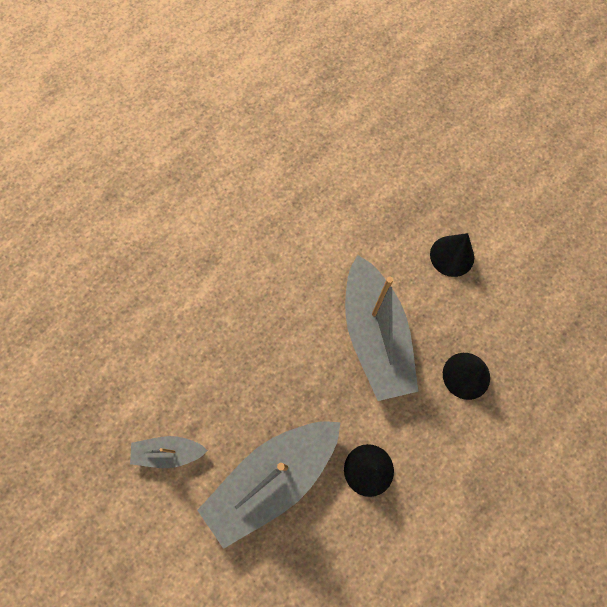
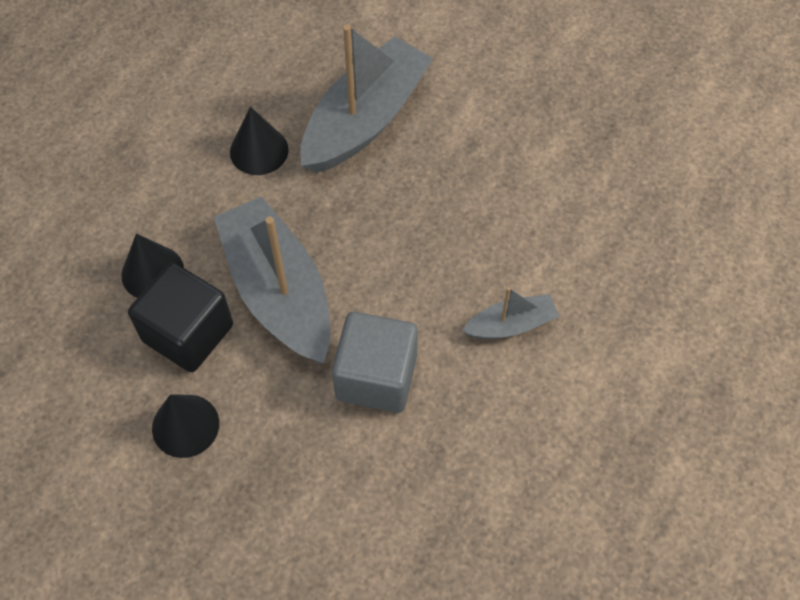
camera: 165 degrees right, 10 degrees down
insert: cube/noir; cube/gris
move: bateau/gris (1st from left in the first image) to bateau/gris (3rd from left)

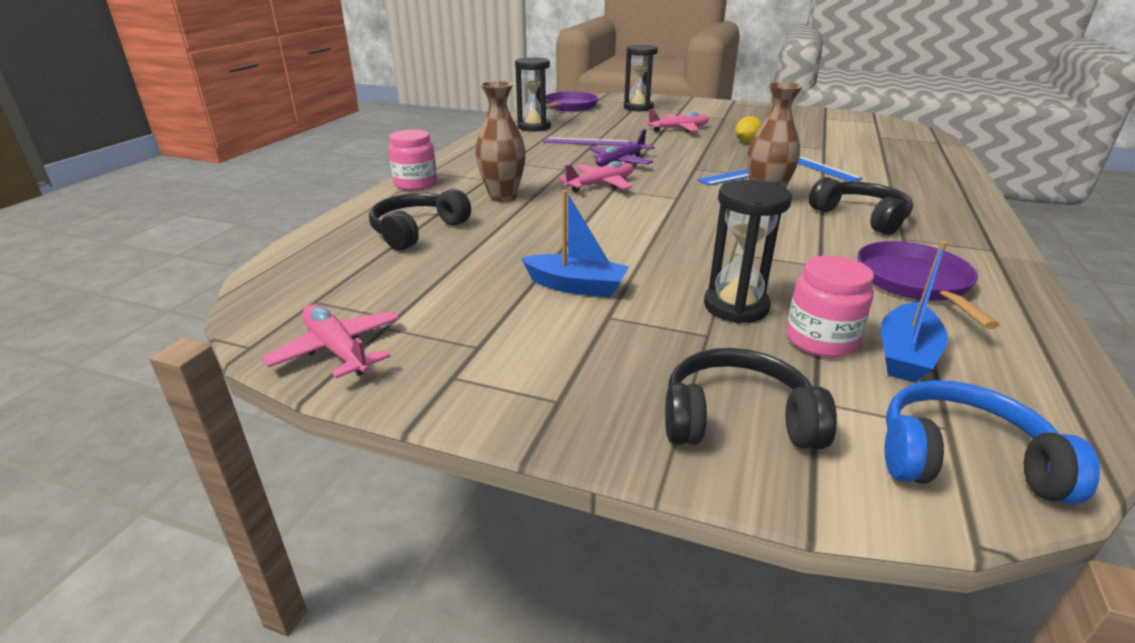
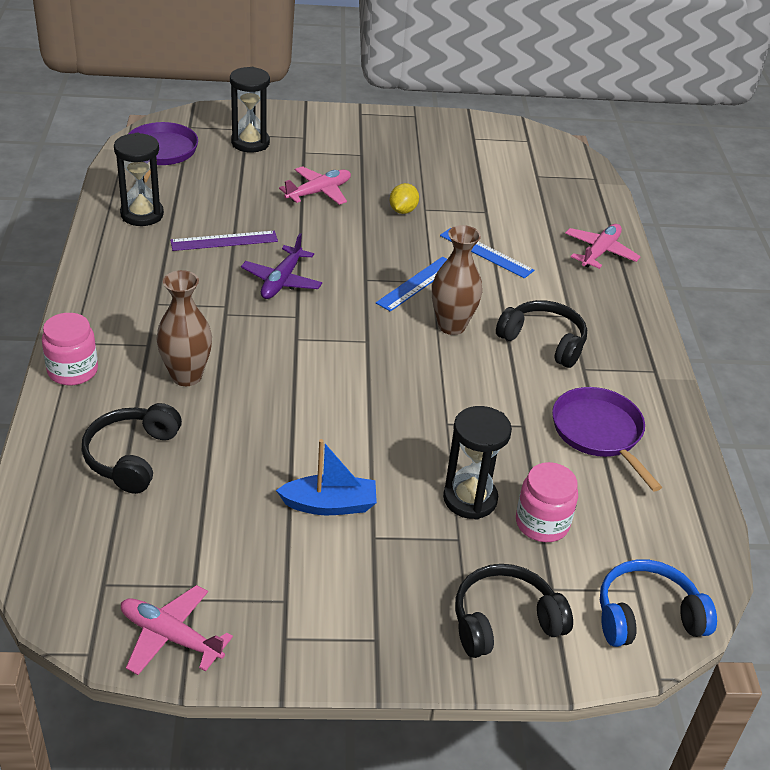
camera: 25 degrees left, 10 degrees up
delete: bateau/bleu (2nd from left)
move: avion/rose (2nd from left in the first image) to avion/rose (3rd from left)

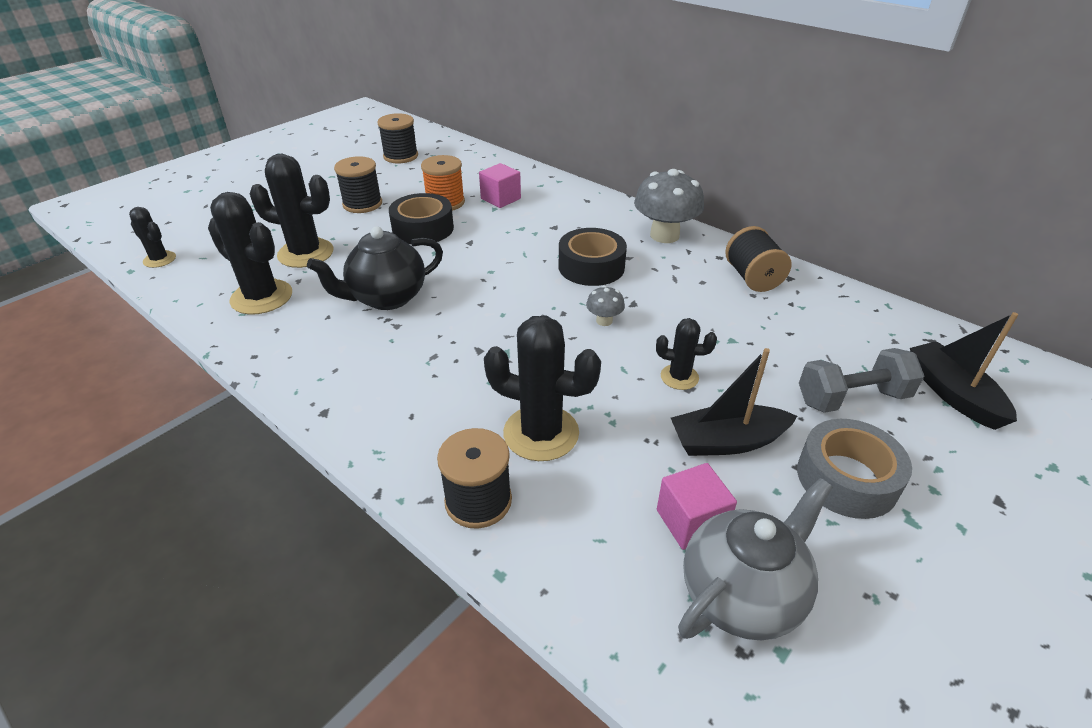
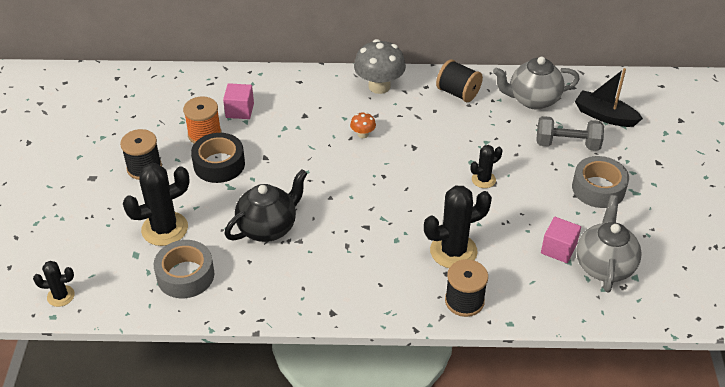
camera: 40 degrees left, 5 degrees up
delete: bobine/noir (2nd from left); champignon/gris (1st from left); bateau/noir (1st from left)
insert: théière/gris (1st from left)
replace: cactus/noir (2nd from left) to ruban adhésif/gris (1st from left); ruban adhésif/noir (2nd from left) to champignon/orange
rotate: théière/noir 150 degrees counterclockwise; haltère/gris 60 degrees clockwise

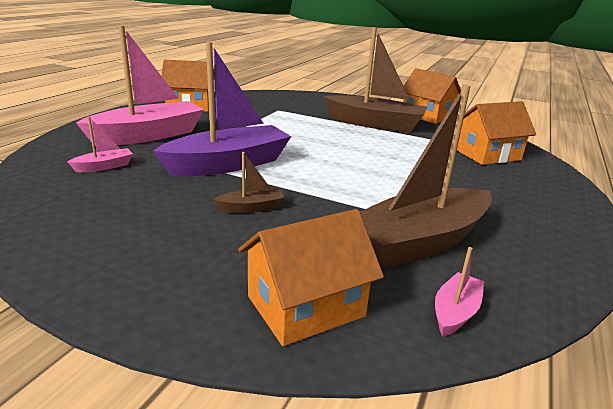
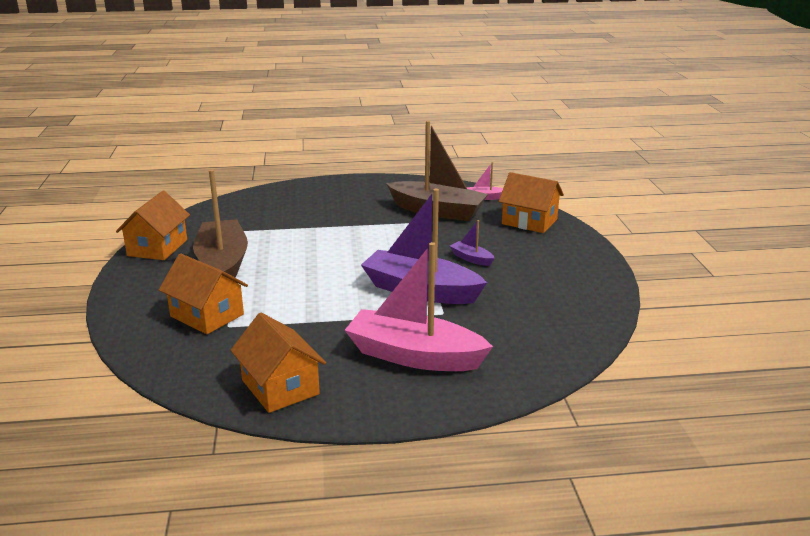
camera: 120 degrees left, 0 degrees up
delete: bateau/rose (1st from left)
move: maison/orange (4th from left in the first image) to maison/orange (2nd from left)
recolor: bateau/marron (1st from left) to bateau/violet (2nd from left)

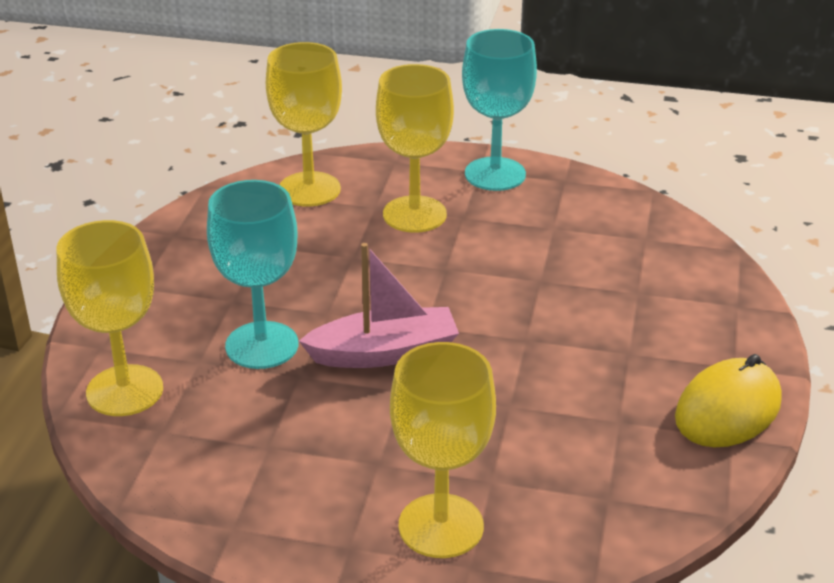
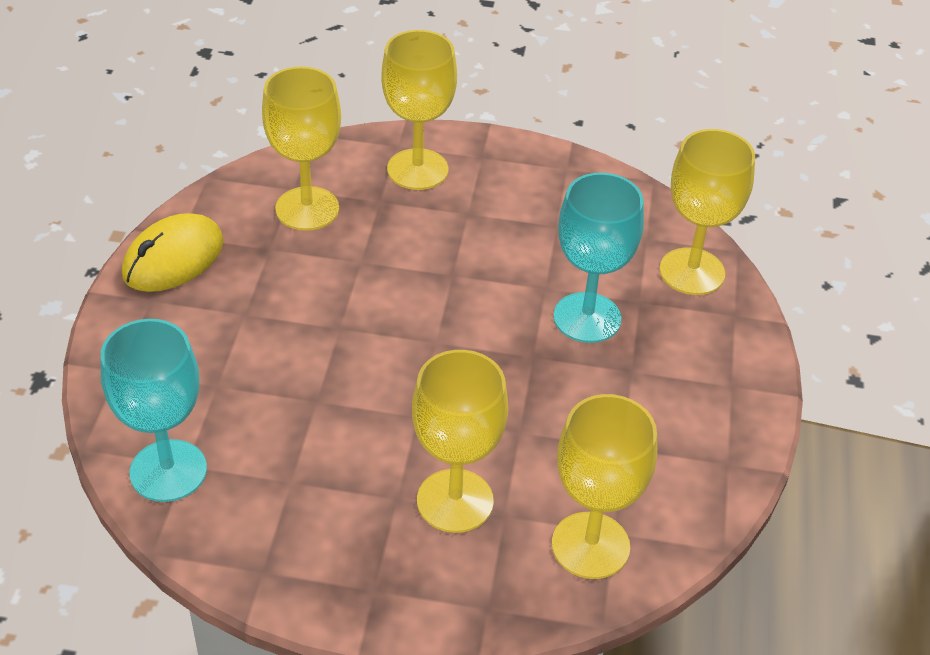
camera: 175 degrees right, 10 degrees up
delete: bateau/rose
insert: verre à pied/jaune (1st from left)
move: verre à pied/turquoise (2nd from left in the first image) to verre à pied/turquoise (1st from left)

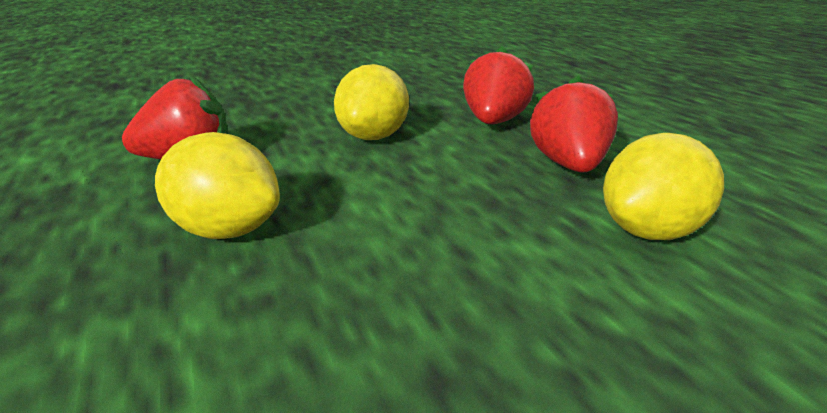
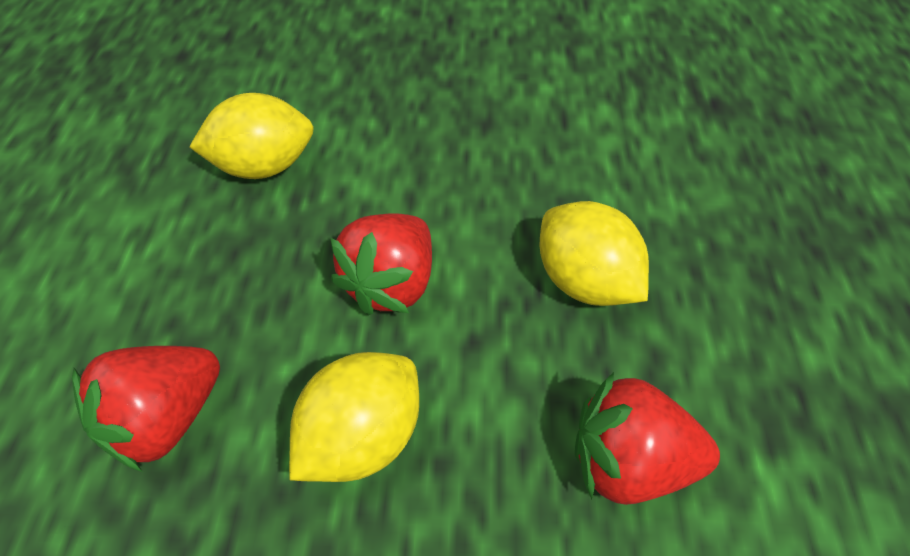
camera: 155 degrees left, 25 degrees up
move: fraise/rouge (3rd from left in the first image) to fraise/rouge (2nd from left)

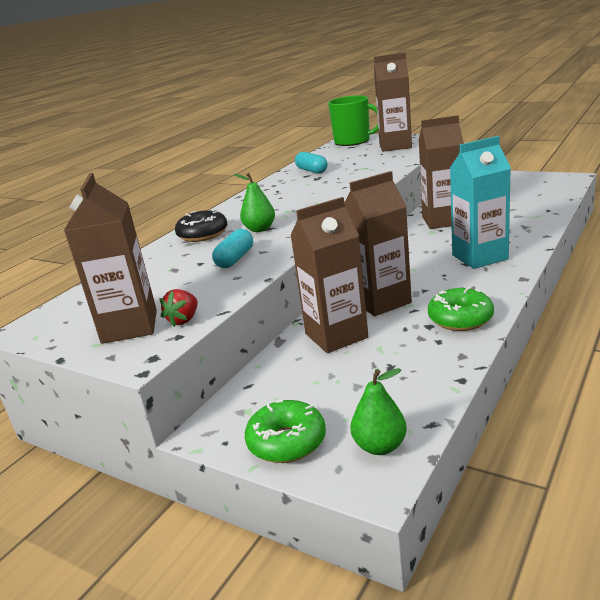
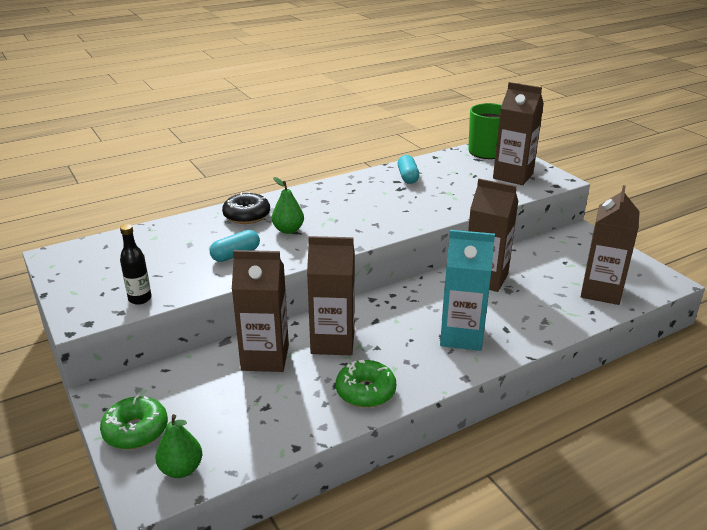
camera: 25 degrees right, 5 degrees up
move: brique de lait/marron (1st from left in the first image) to brique de lait/marron (5th from left)
replace: fraise/rouge to bouteille/noir

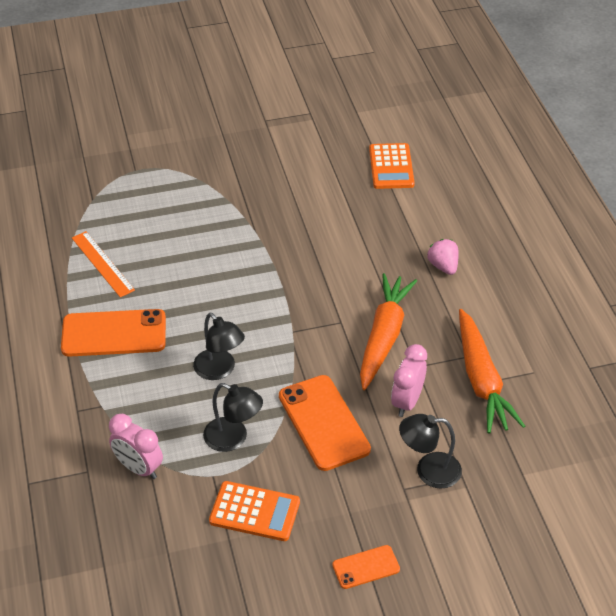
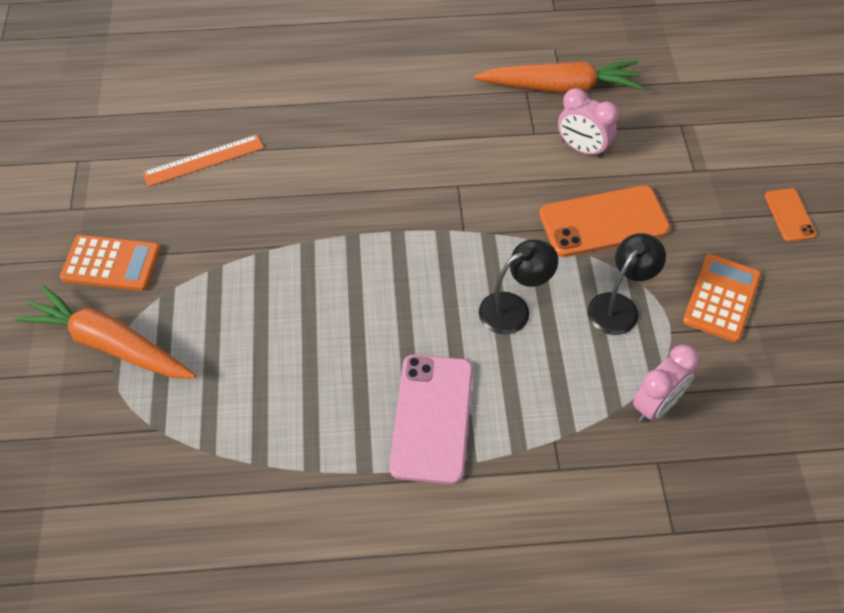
camera: 80 degrees left, 10 degrees up
delete: lampe/noir (3rd from left); fraise/rose
move: règle/orange; carotte/orange (1st from left); calculatrice/orange (2nd from left in the first image) to calculatrice/orange (1st from left)
recolor: téléphone/orange (1st from left) to téléphone/rose

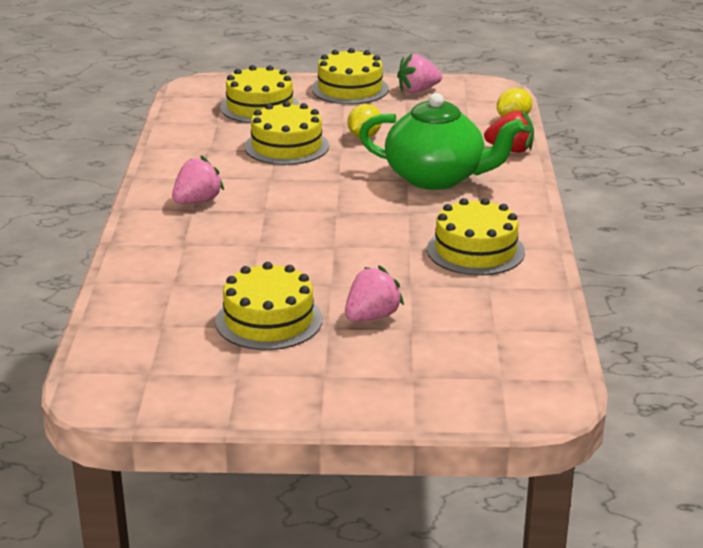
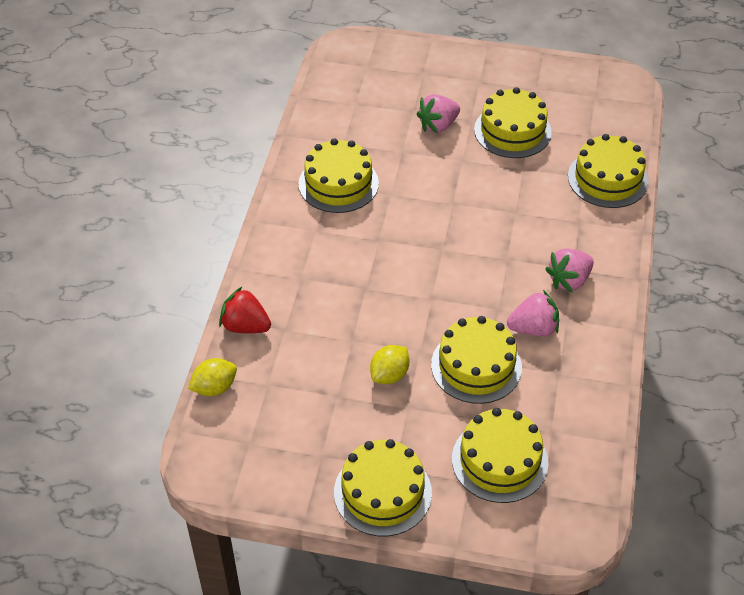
camera: 170 degrees left, 20 degrees up
delete: théière/vert
insert: gâteau/jaune (6th from left)
move: fraise/rose (3rd from left in the first image) to fraise/rose (2nd from left)

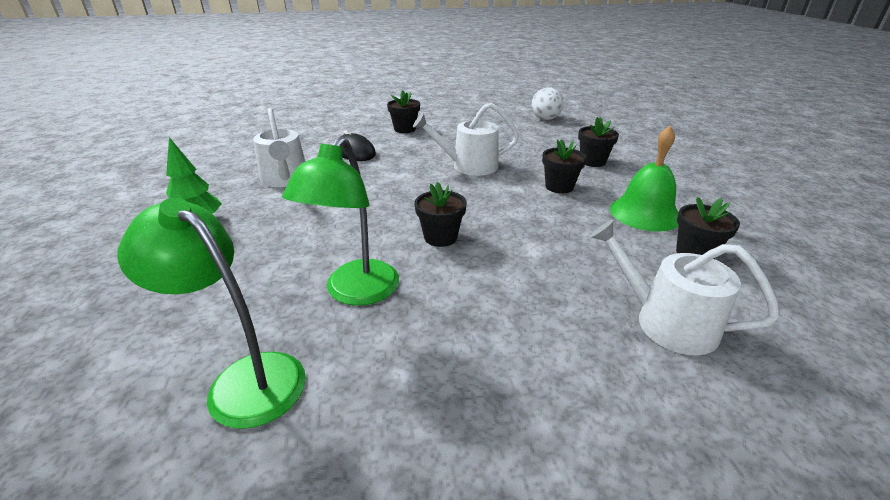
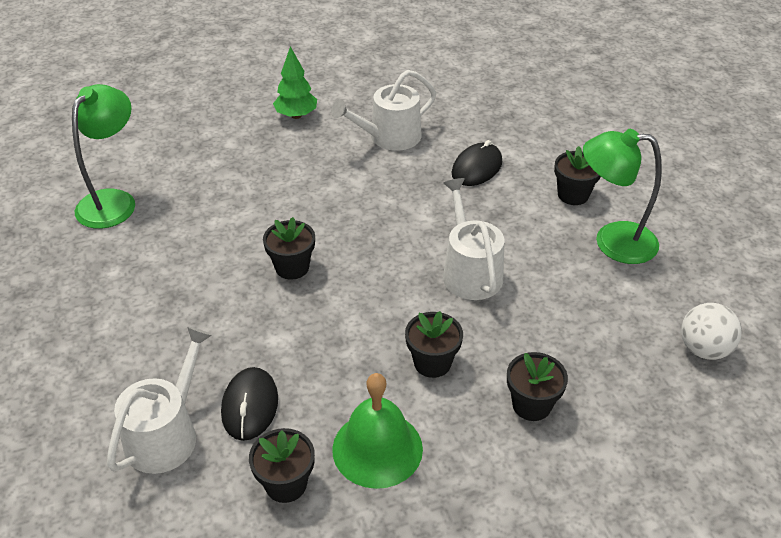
camera: 80 degrees right, 10 degrees up
insert: souris/noir (1st from left)
move: lampe/vert (2nd from left)

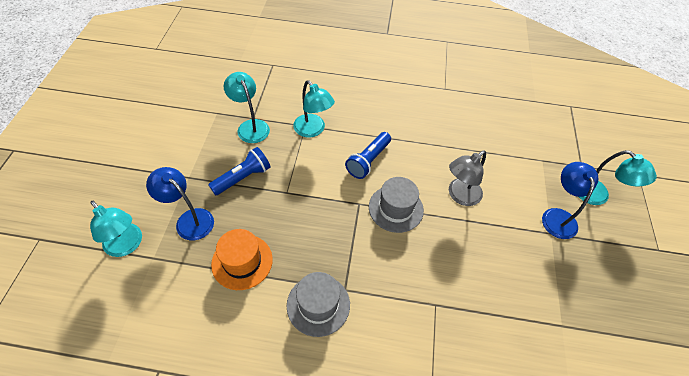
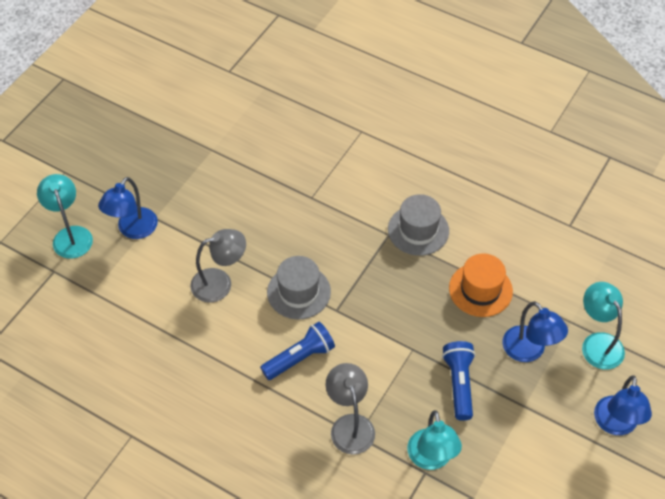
camera: 155 degrees left, 0 degrees up
insert: lampe/bleu (3rd from left)
recolor: lampe/turquoise (3rd from left) to lampe/gris (2nd from left)
rotate: lampe de poche/bleu (1st from left in the first image) 105 degrees clockwise

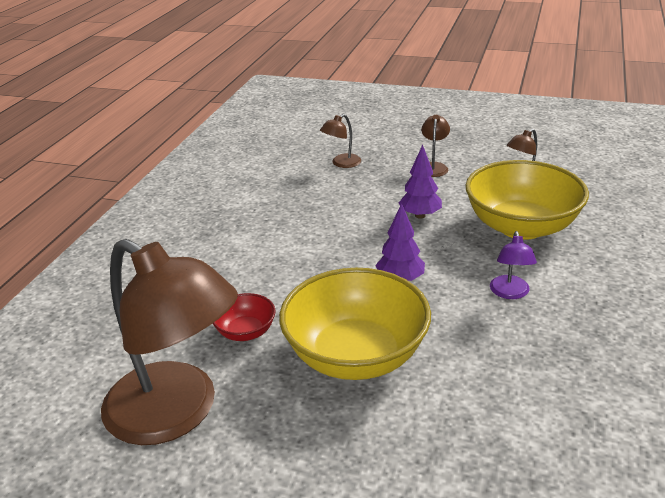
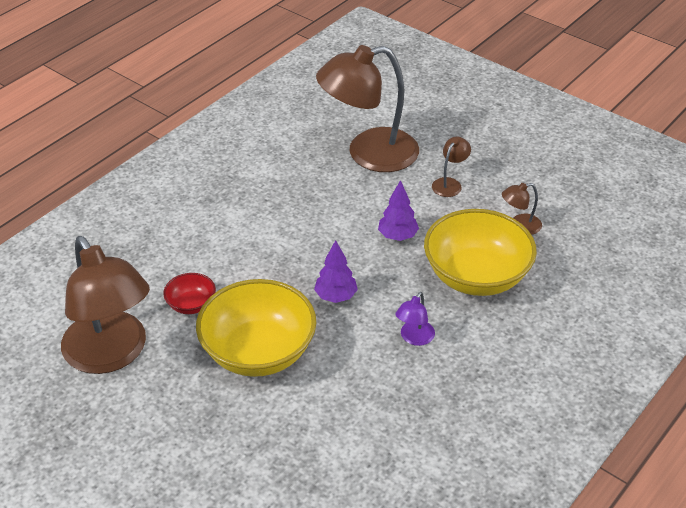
camera: 20 degrees right, 10 degrees up
resize: lampe/marron (2nd from left) x2.43

